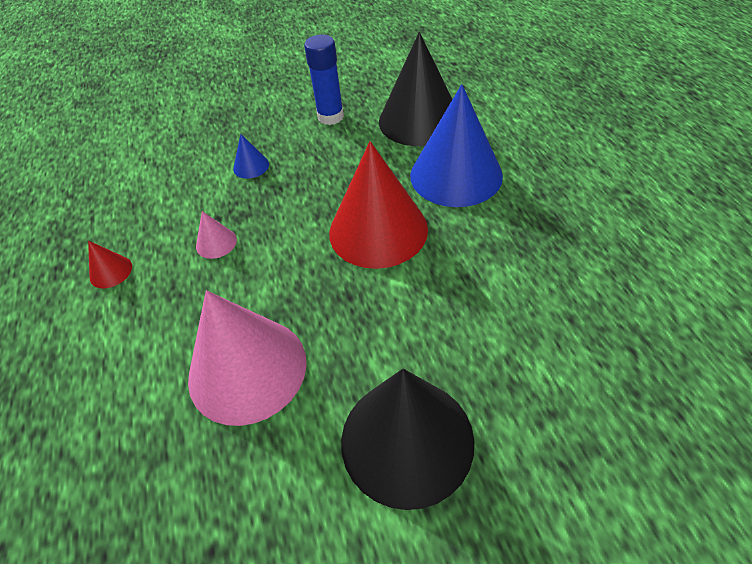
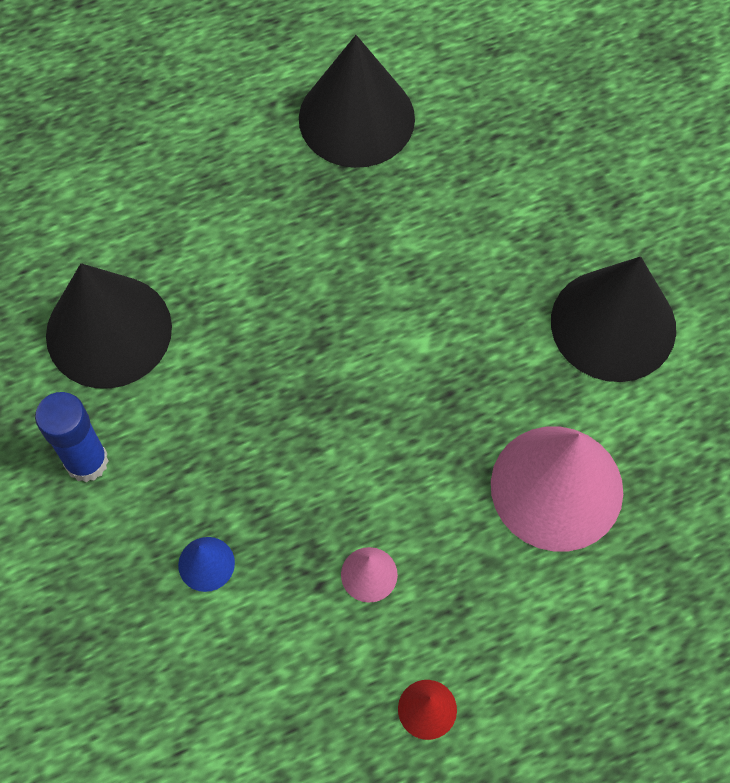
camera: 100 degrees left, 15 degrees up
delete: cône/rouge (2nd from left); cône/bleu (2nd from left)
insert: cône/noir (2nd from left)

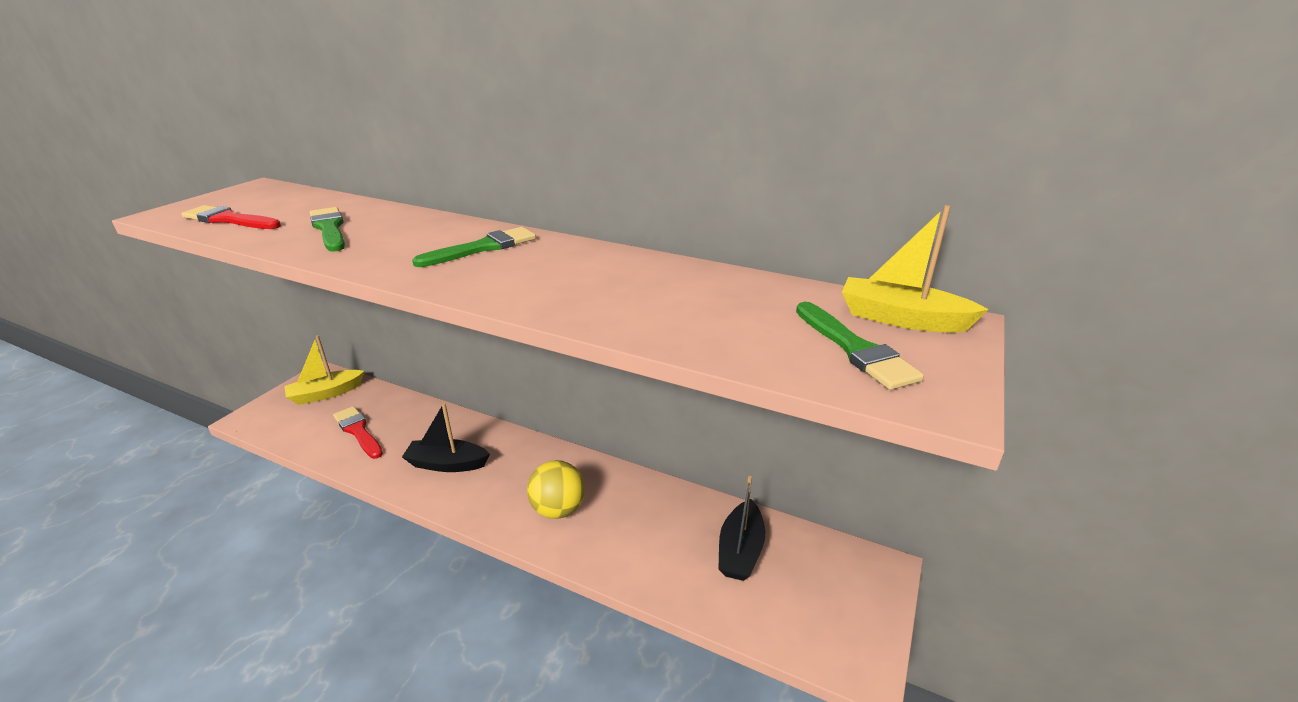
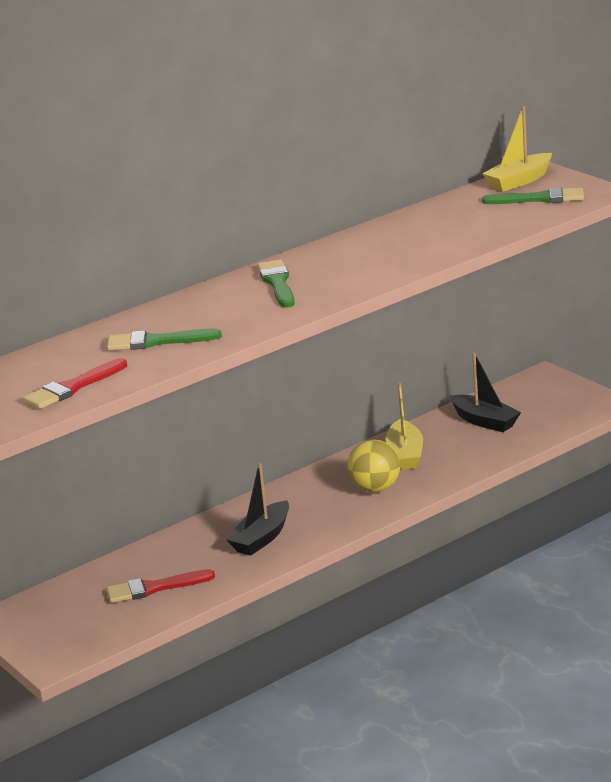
camera: 60 degrees left, 5 degrees down
move: bateau/jaune (1st from left)

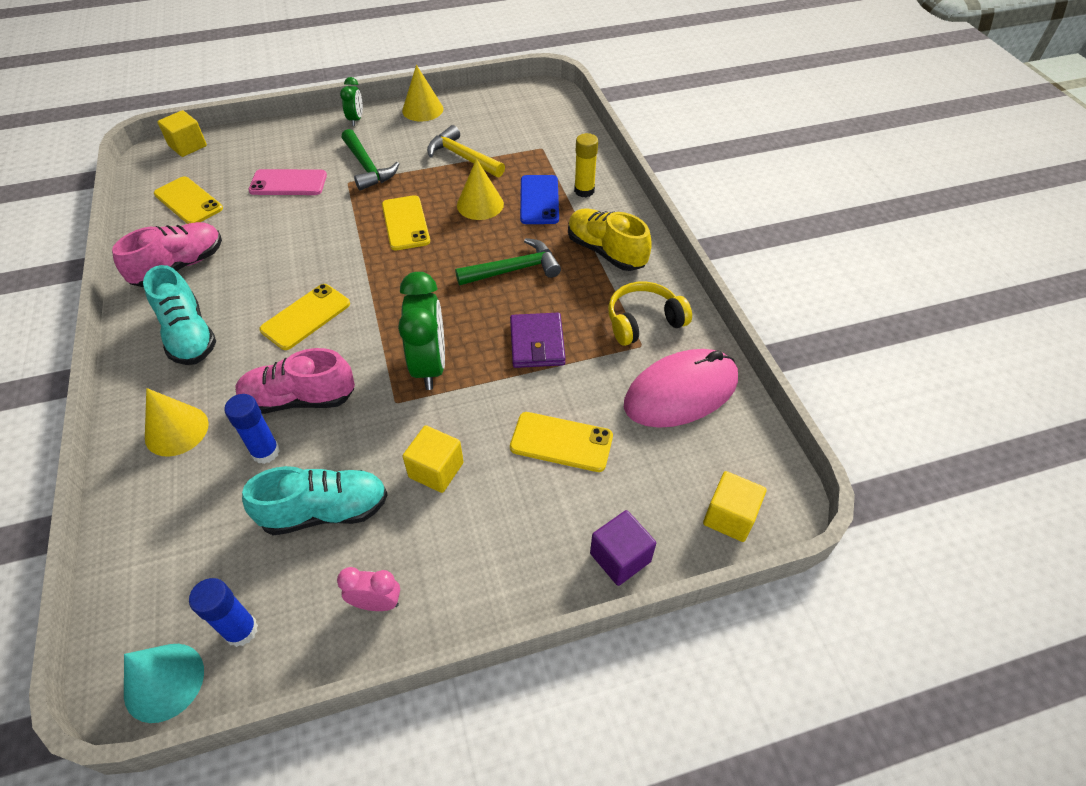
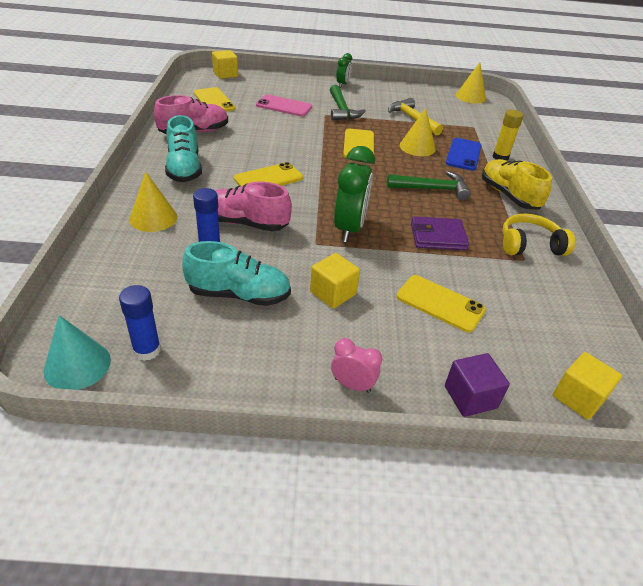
camera: 15 degrees right, 10 degrees down
delete: souris/rose
move: réveil/rose; cône/jaune (2nd from left in the first image) to cône/jaune (3rd from left)
rotate: portefeuille/violet 75 degrees clockwise

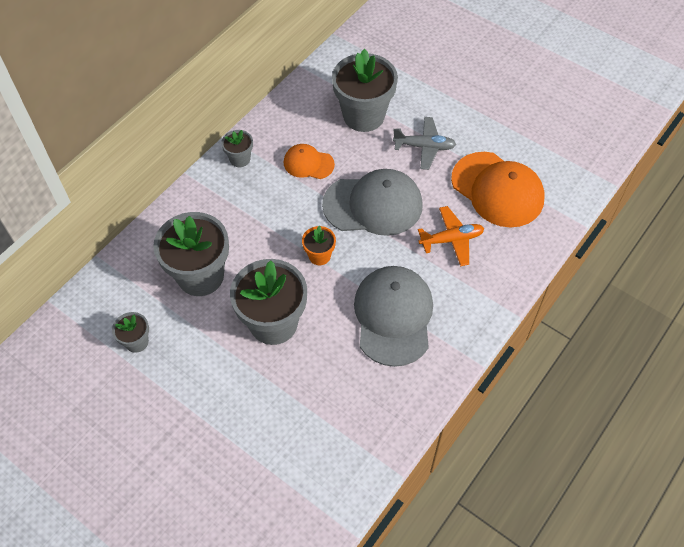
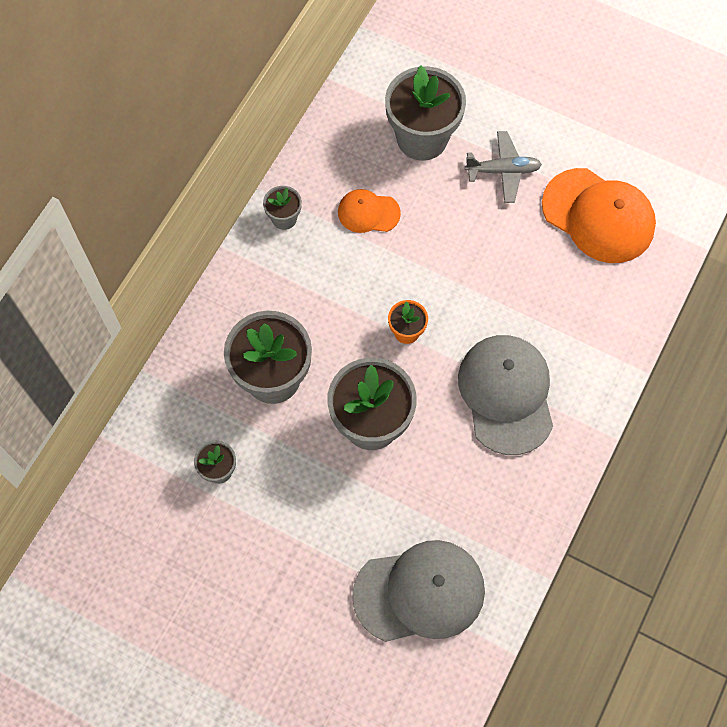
camera: 10 degrees left, 10 degrees up
delete: avion/orange
move: casquette/gris (1st from left)

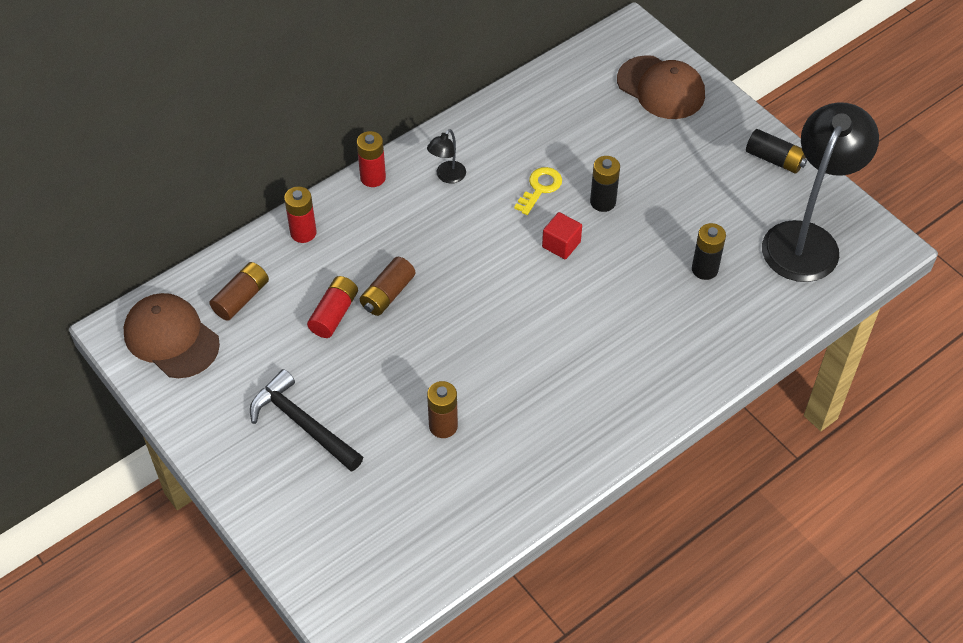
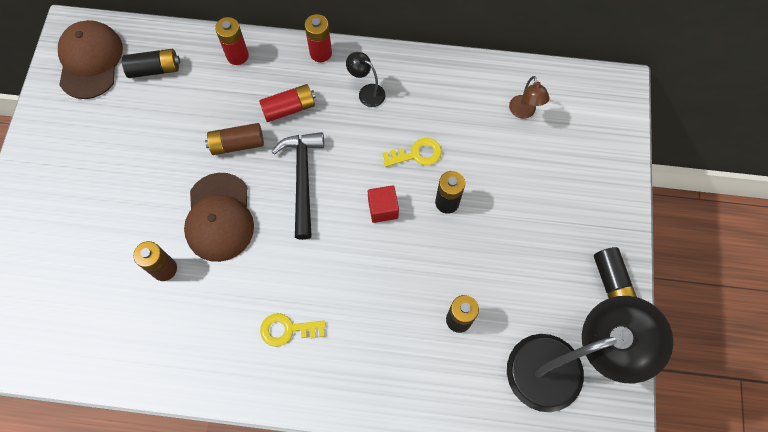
camera: 45 degrees right, 15 degrees up
insert: clé/jaune (1st from left); lampe/marron
move: marteau/noir; pile/rouge (2nd from left); casquette/marron (2nd from left)
recolor: pile/marron (1st from left) to pile/noir (1st from left)
rotate: lampe/noir (1st from left) 45 degrees clockwise

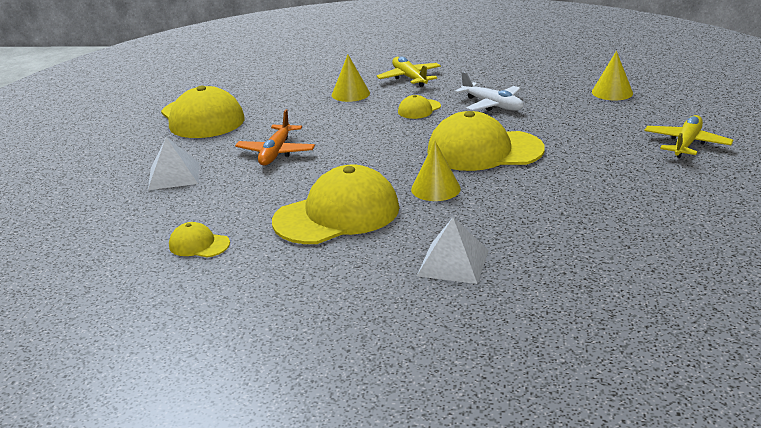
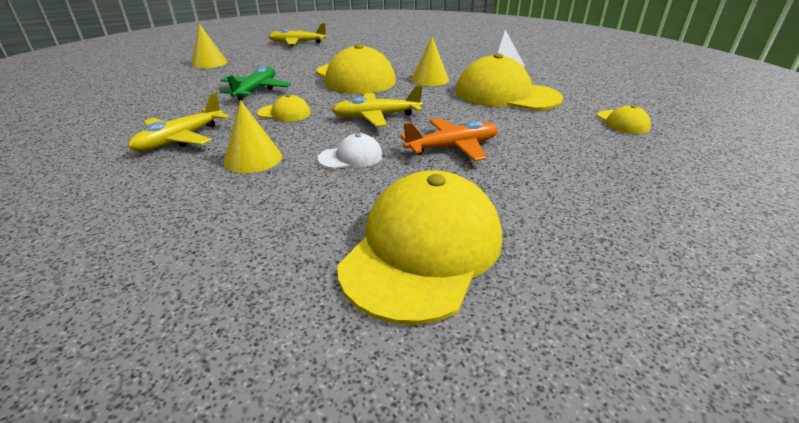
camera: 125 degrees left, 5 degrees up
delete: pyramide/blanc (1st from left)
insert: casquette/blanc; avion/jaune (3rd from left)
recolor: avion/blanc to avion/vert

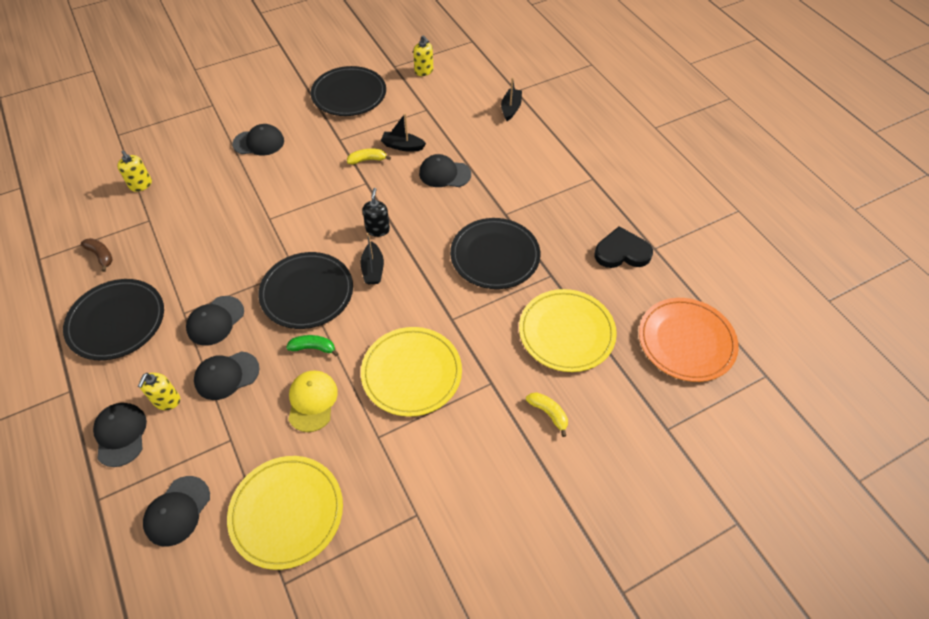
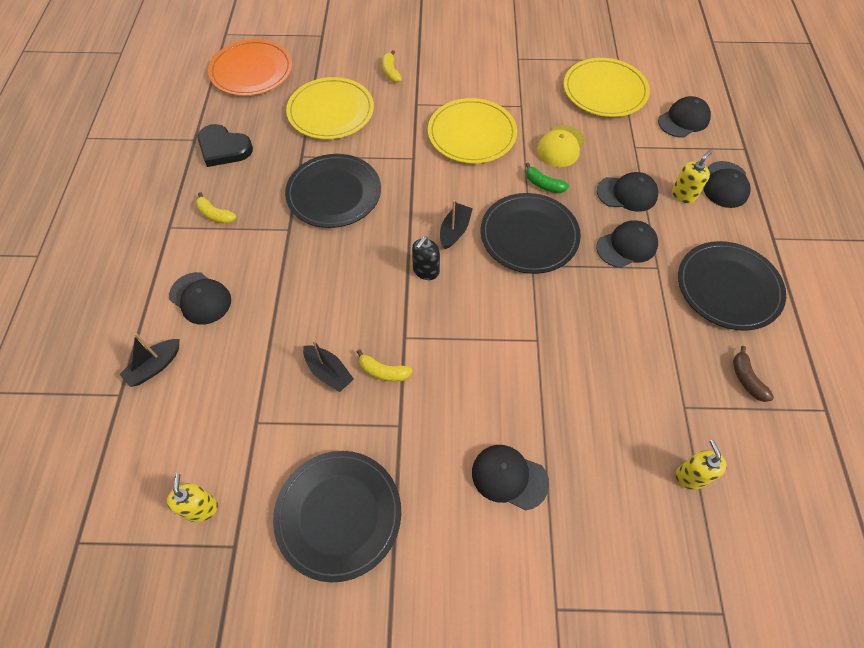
camera: 150 degrees left, 5 degrees up
insert: banane/jaune (1st from left)
move: casquette/noir (6th from left in the first image) to casquette/noir (1st from left)

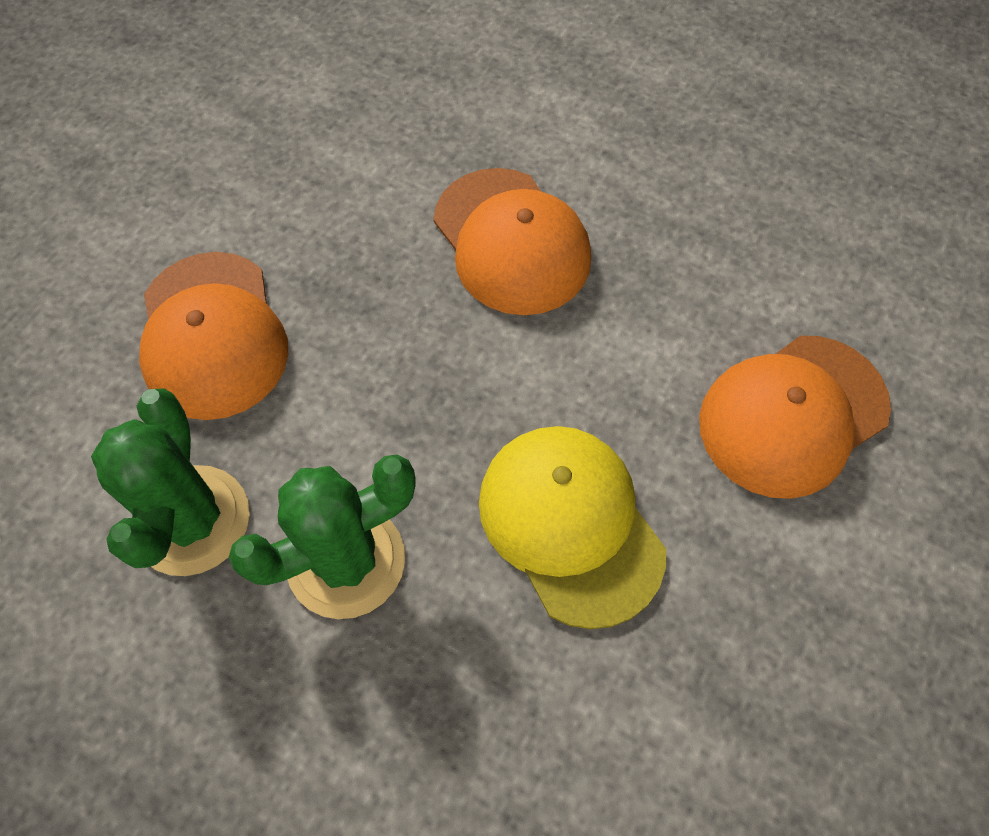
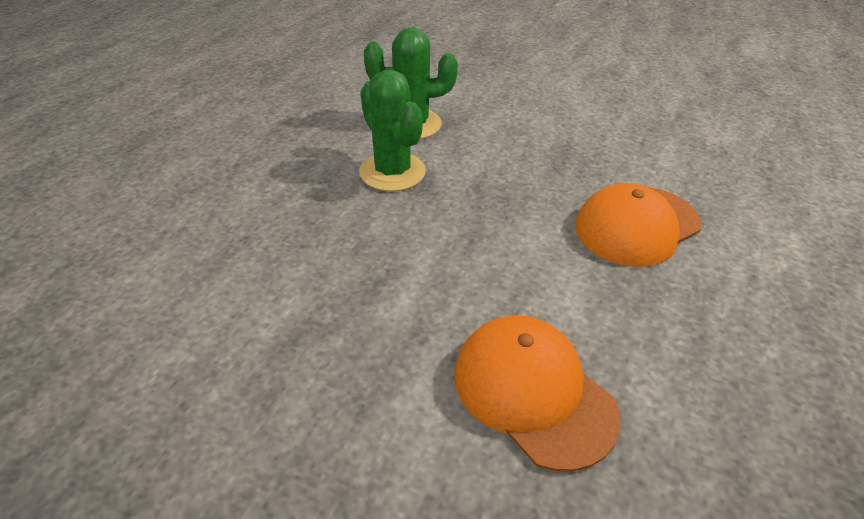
camera: 85 degrees right, 20 degrees down
delete: casquette/orange (1st from left); casquette/jaune

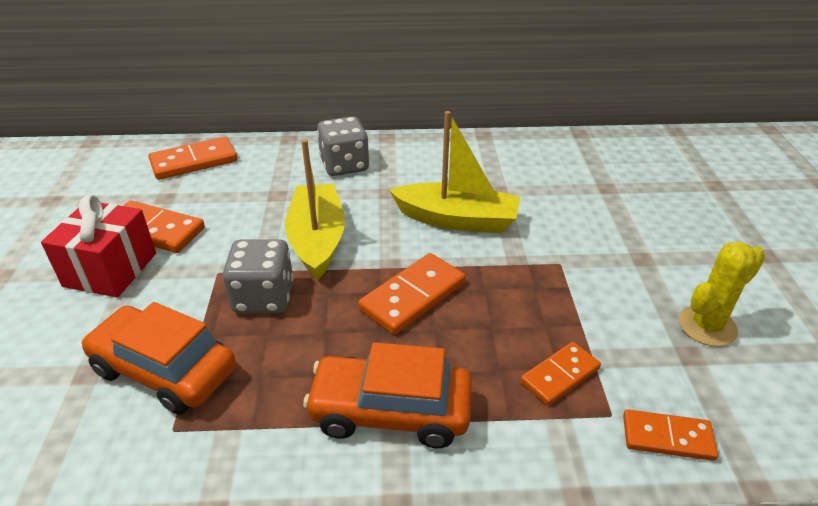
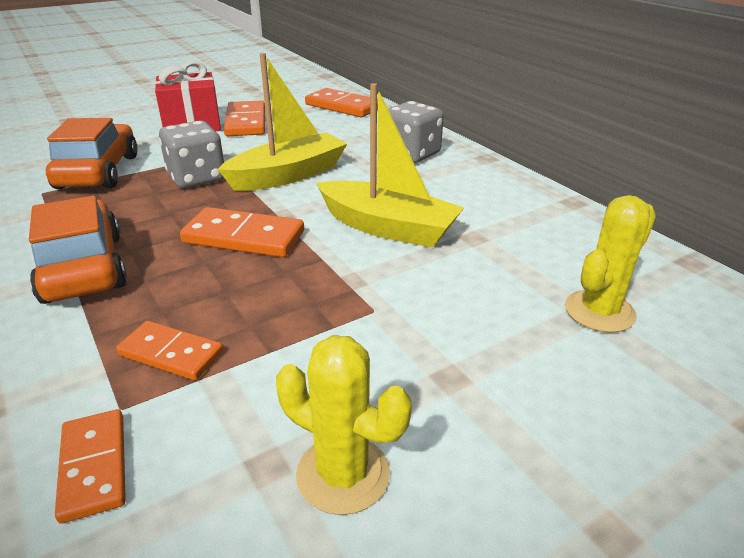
camera: 60 degrees right, 5 degrees down
insert: cactus/jaune (2nd from left)
rotate: bateau/jaune (2nd from left) 45 degrees counterclockwise

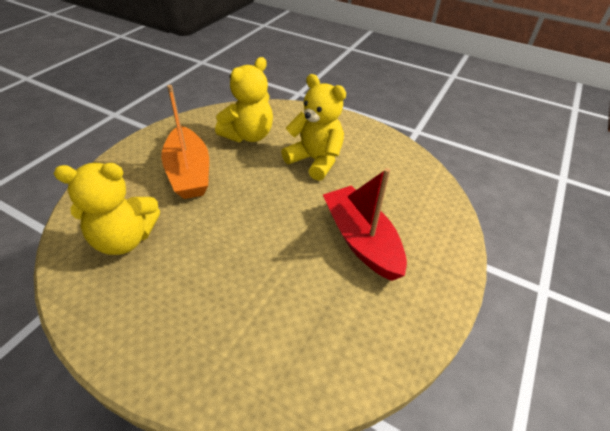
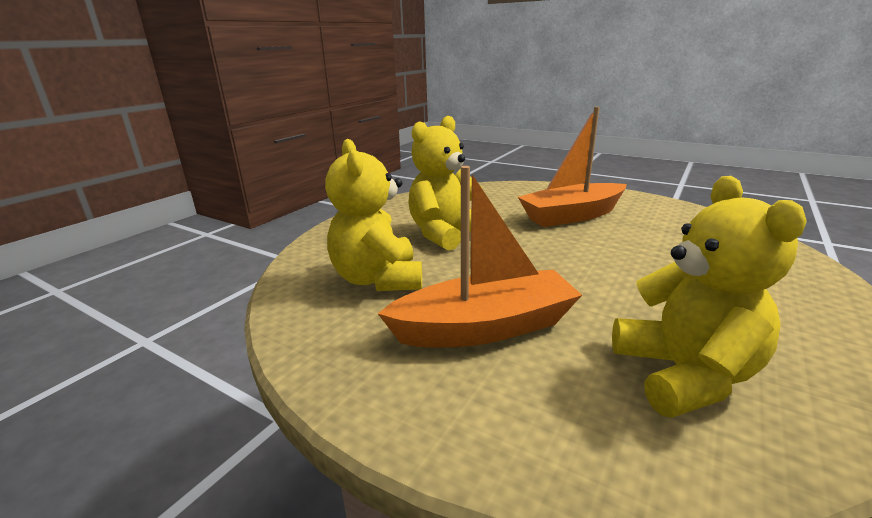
camera: 85 degrees left, 20 degrees down
recolor: bateau/rouge to bateau/orange (2nd from left)
rotate: ours en peluche/jaune (2nd from left in the first image) 150 degrees counterclockwise

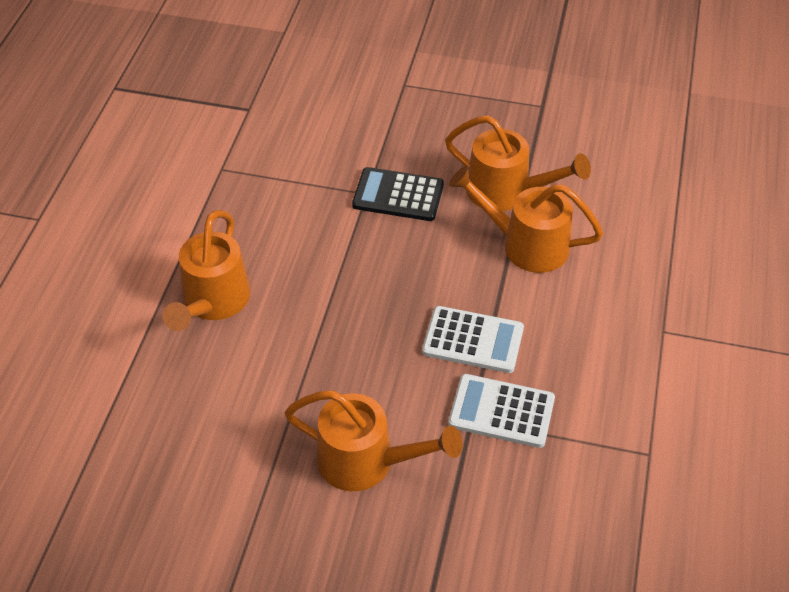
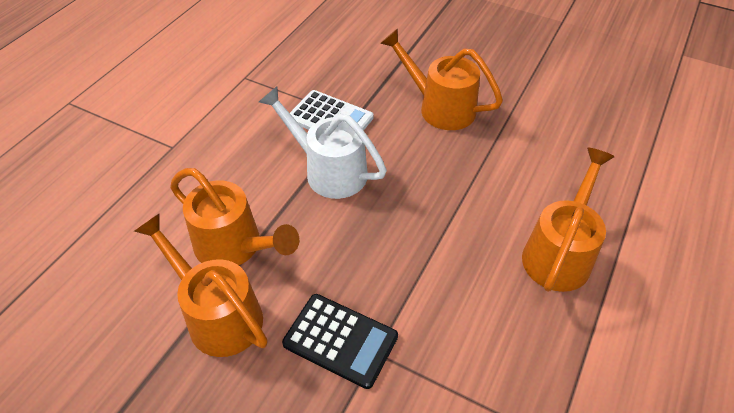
camera: 165 degrees left, 0 degrees up
replace: calculatrice/blanc (1st from left) to arrosoir/blanc

